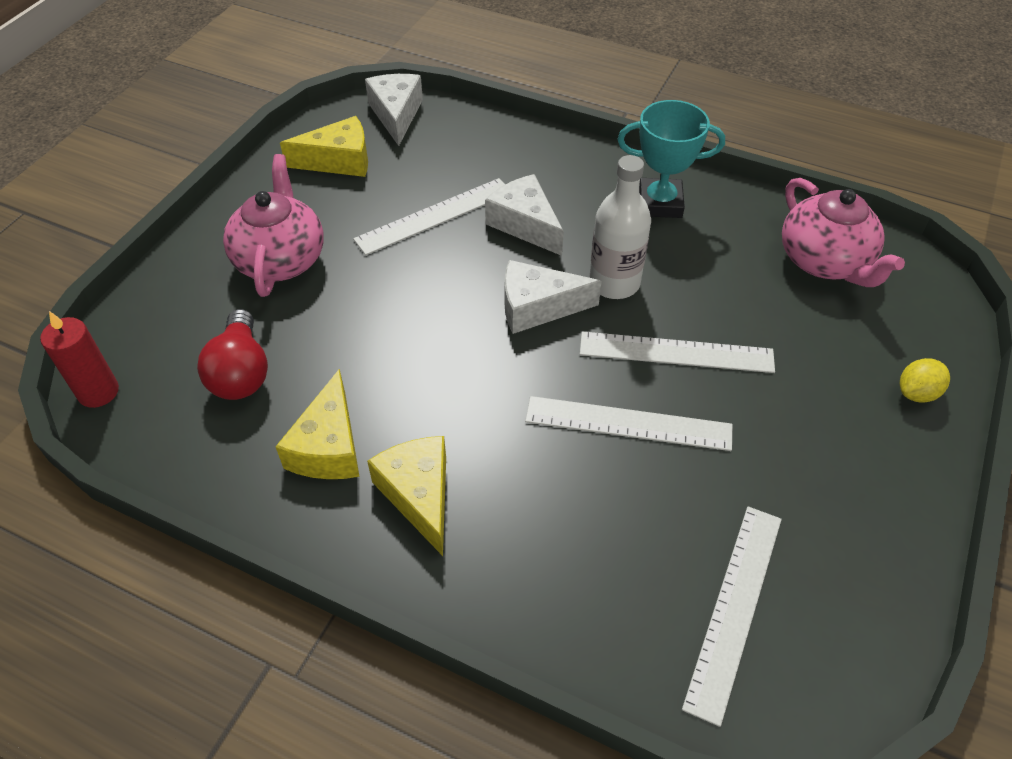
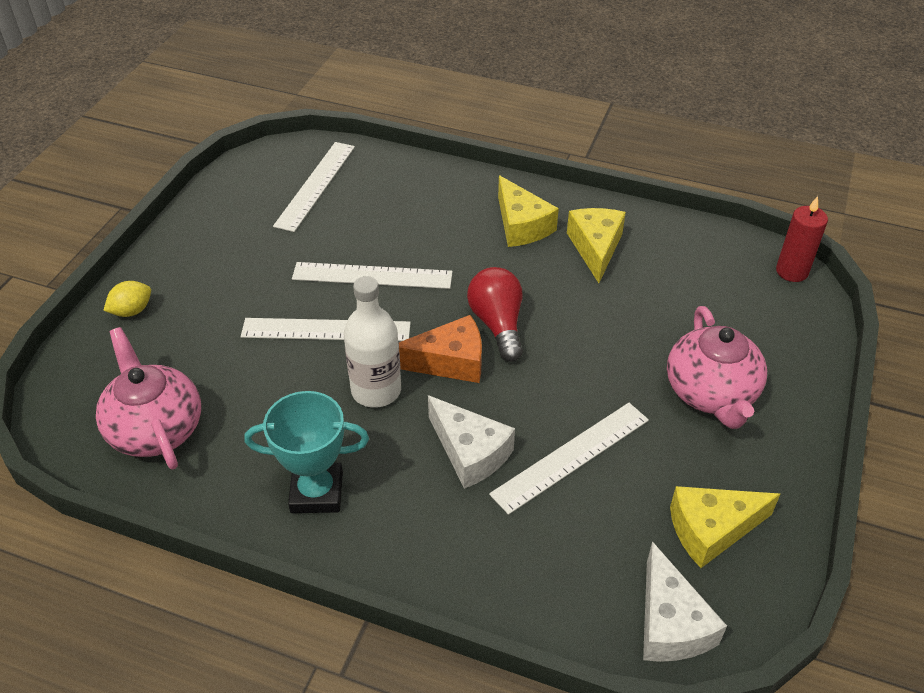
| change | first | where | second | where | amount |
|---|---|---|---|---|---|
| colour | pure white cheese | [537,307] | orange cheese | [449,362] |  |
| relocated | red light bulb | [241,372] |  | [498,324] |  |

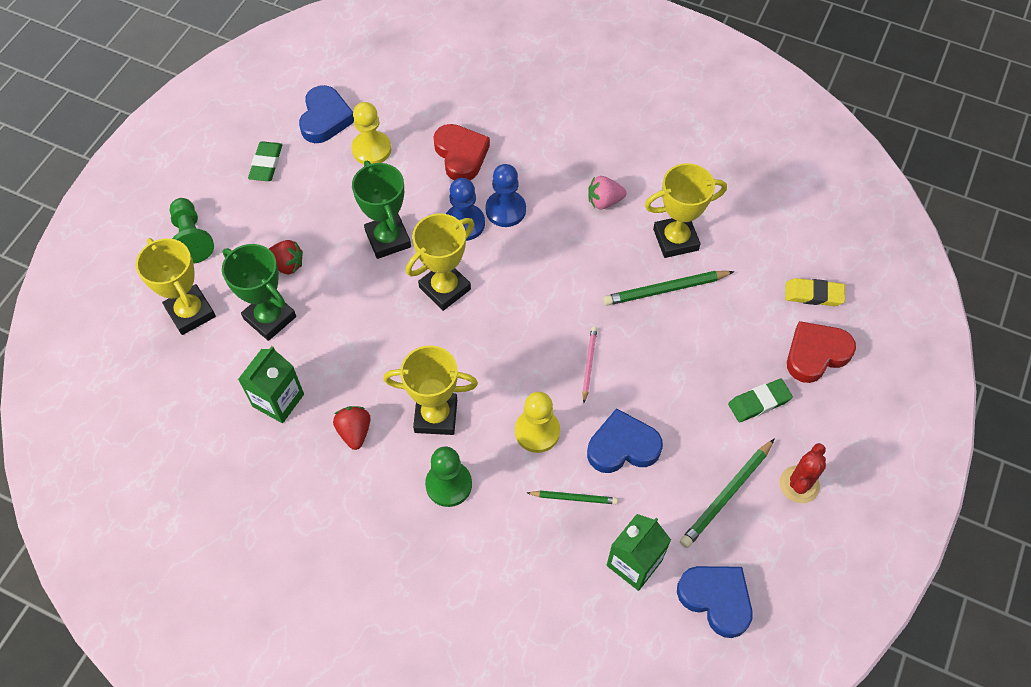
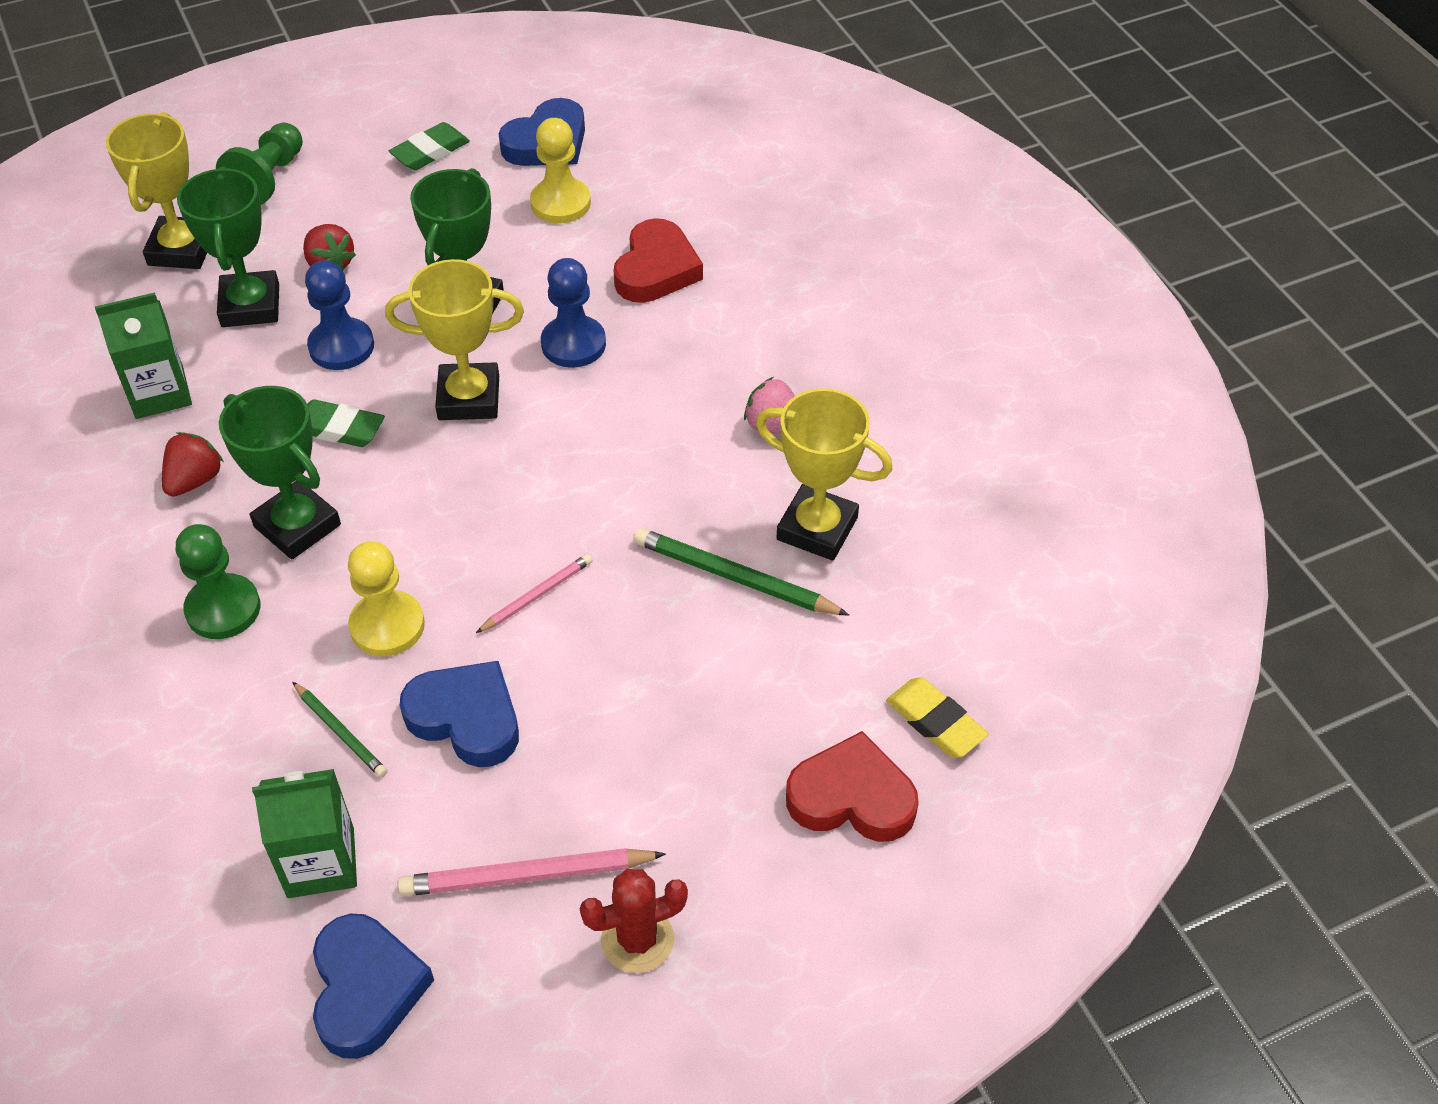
| change | first | where | second | where | amount |
|---|---|---|---|---|---|
| colour | bright yellow prize cup | [436,416] | green prize cup | [297,526] |  |
| relocated | blue game pawn | [505,210] |  | [341,346] |  |
| relocated | green eraser | [759,402] |  | [339,428] |  |
| colour | green lead pencil | [726,495] | rosy lead pencil | [526,876] |  |

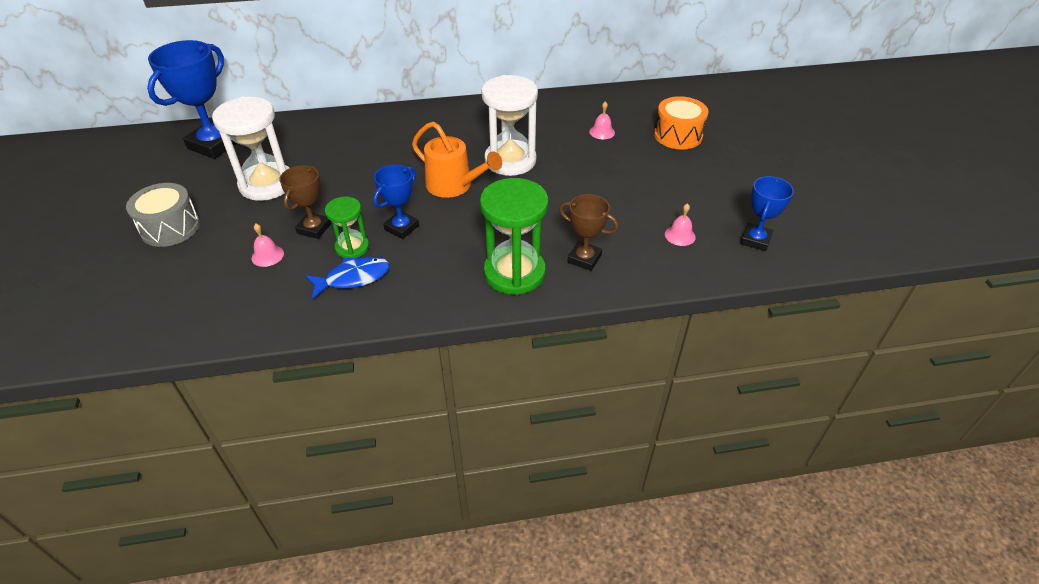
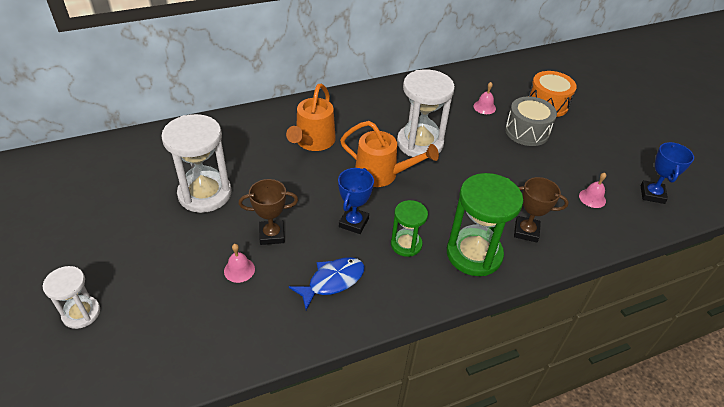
| change | first | where | second | where | amount |
|---|---|---|---|---|---|
| appeared |  |  | pure white sand timer | [81,313] |  |
| spun | dark brown prize cup | [314,228] |  | [272,235] | 75 degrees clockwise |
| appeared |  |  | orange watering can | [313,142] |  |
| relocated | green sand timer | [352,247] |  | [406,244] |  |
| relocated | gray snare drum | [170,227] |  | [526,131] |  |
| missing | blue prize cup | [214,144] |  |  |  |

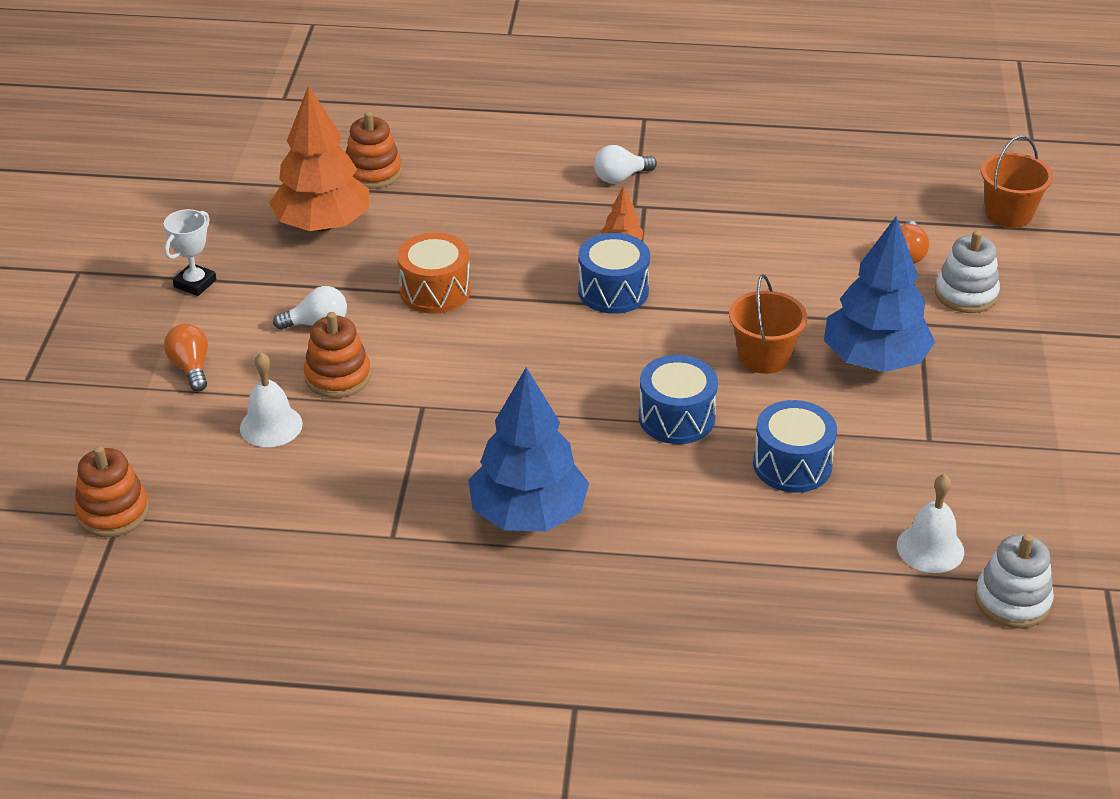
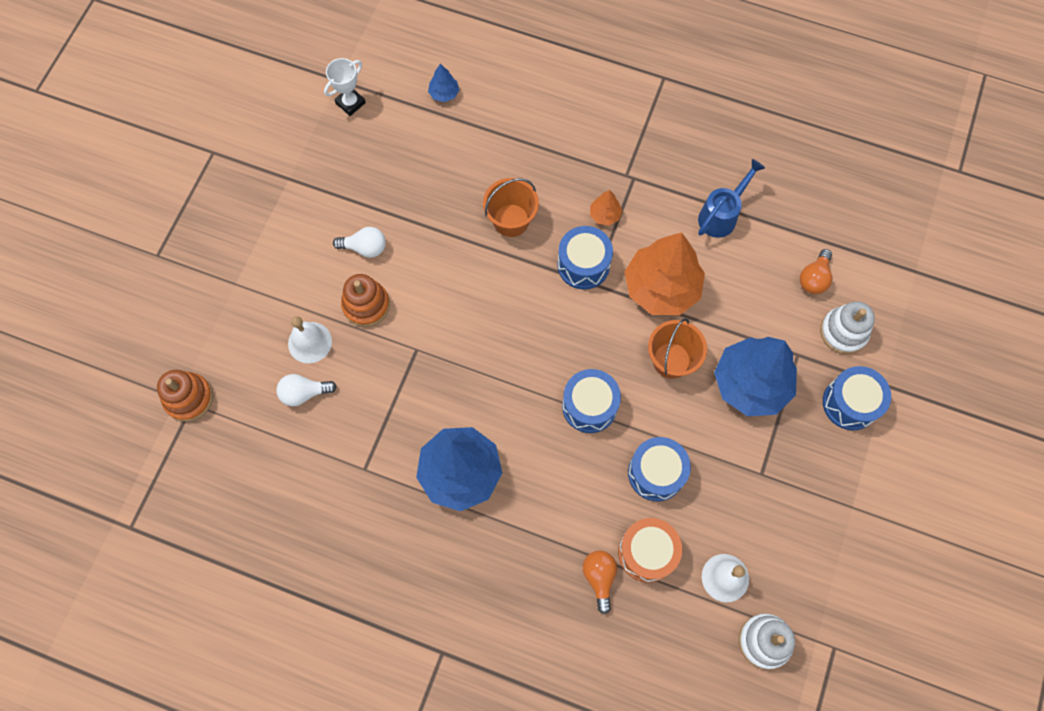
| change | first | where | second | where | amount |
|---|---|---|---|---|---|
| relocated | pure white light bulb | [620,177] |  | [304,393] |  |
| relocated | pure white prize cup | [195,283] |  | [350,103] |  |
| exchanged | orange stacking rings | [373,173] | blue fir tree | [444,93] |  |
| relocated | orange bucket | [1008,213] |  | [511,220] |  |
| relocated | orange light bulb | [191,367] |  | [599,578] |  |
| relocated | orange snare drum | [435,291] |  | [647,552] |  |
| relocated | orange fir tree | [323,225] |  | [661,288] |  |
| appeared |  |  | blue watering can | [721,215] |  |
| appeared |  |  | blue snare drum | [850,403] |  |

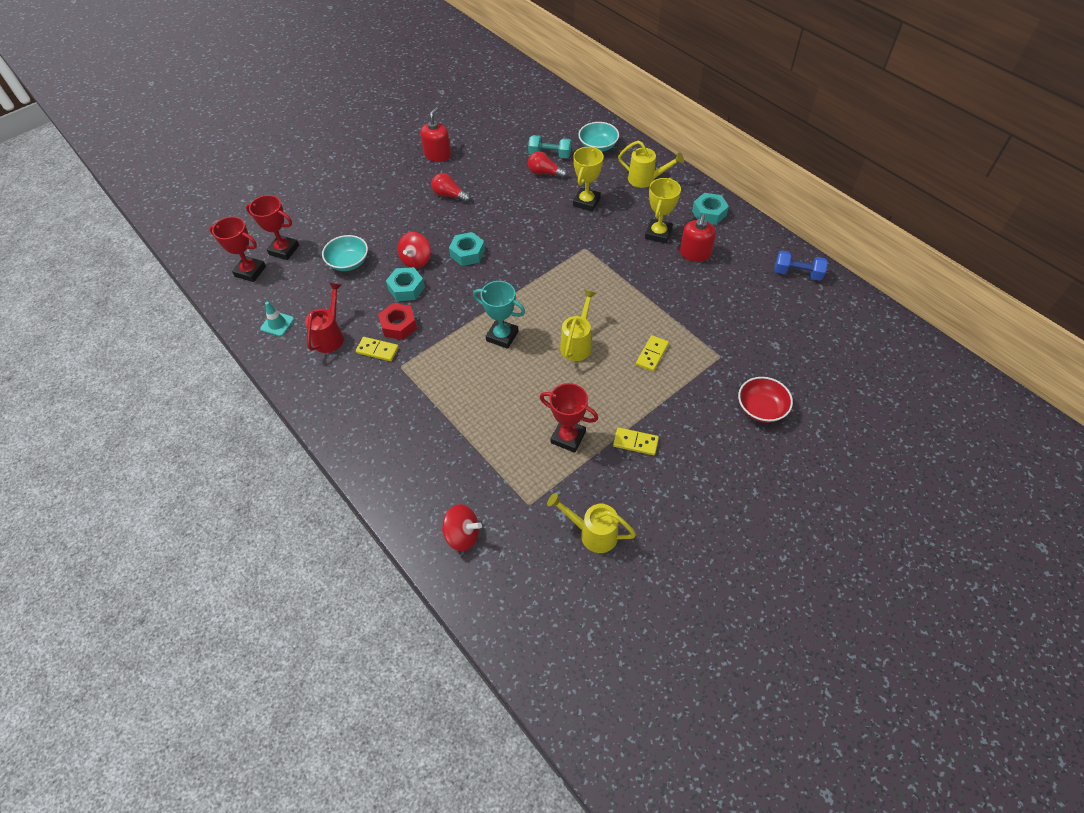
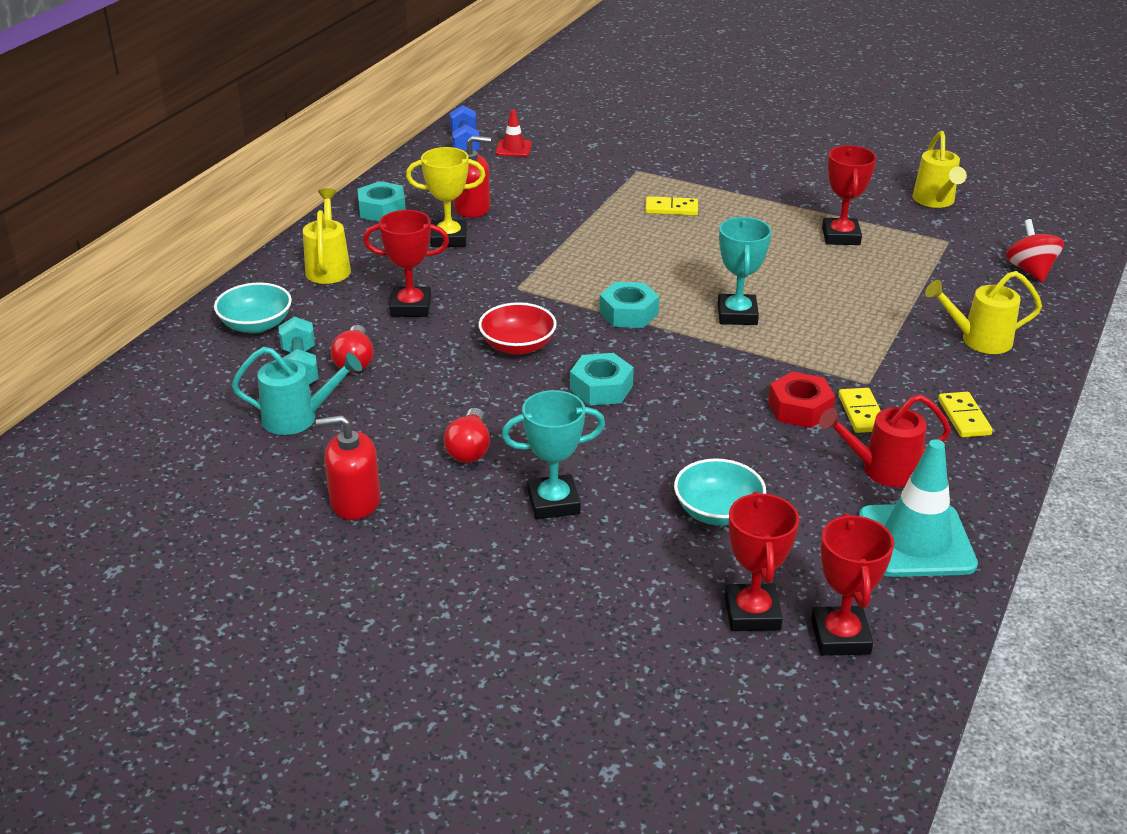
| change | first | where | second | where | amount |
|---|---|---|---|---|---|
| appeared |  |  | aqua watering can | [298,418] |  |
| colour | bright yellow prize cup | [586,202] | red prize cup | [411,307] |  |
| relocated | red bowl | [761,408] |  | [518,346] |  |
| appeared |  |  | red safety cone | [513,148] |  |
| appeared |  |  | aqua prize cup | [553,502] |  |
| relocated | aqua nut | [406,288] |  | [628,313] |  |
| size | aqua safety cone | [277,324] |  | [916,541] | x1.97 |
| relocated | bright yellow watering can | [577,344] |  | [979,340] |  |
| relocated | bright yellow domino piece | [635,442] |  | [963,417] |  |
| missing | red whirligig | [416,260] |  |  |  |

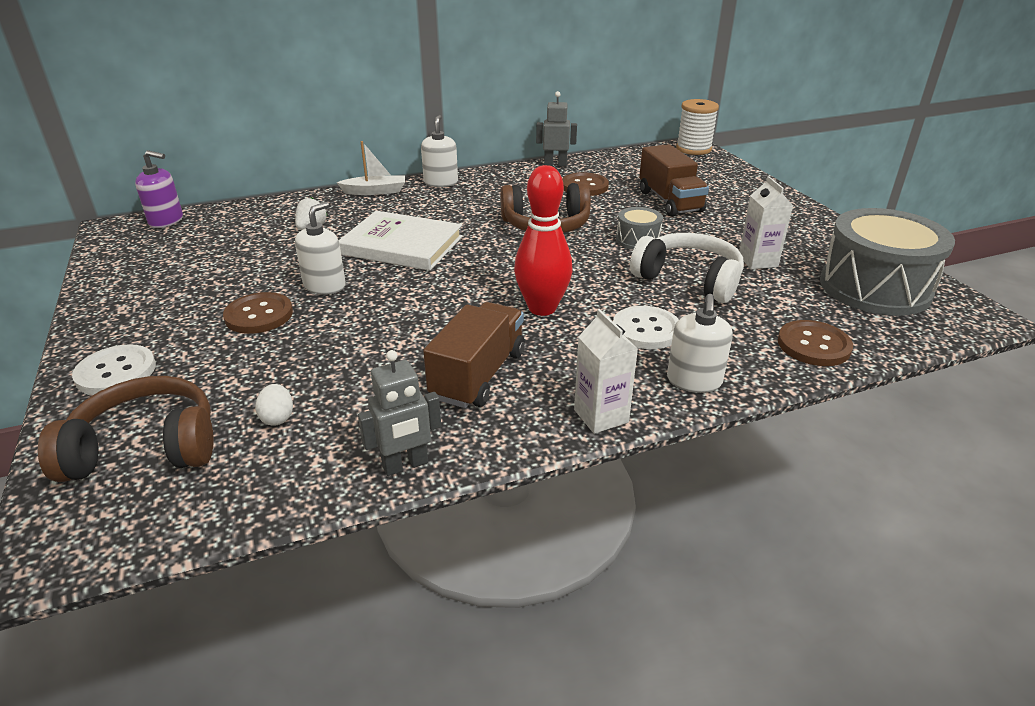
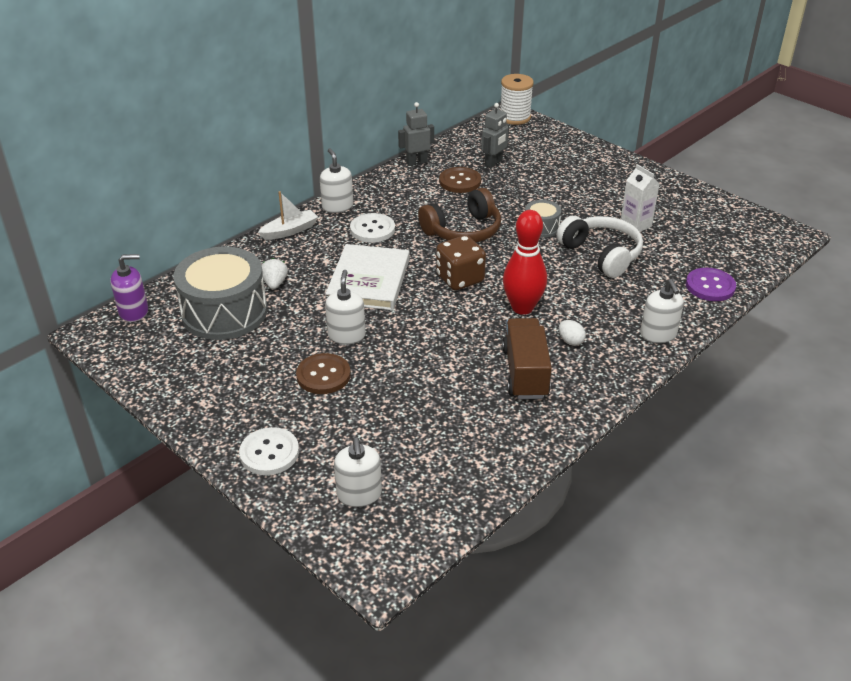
| change | first | where | second | where | amount |
|---|---|---|---|---|---|
| relocated | gray snare drum | [874,287] |  | [224,312] |  |
| spun | pure white hardback | [402,245] |  | [368,281] | 75 degrees counterclockwise |
| exchanged | dark brown headset | [145,448] | pure white pump bottle | [359,494] |  |
| relocated | pure white shirt button | [646,330] |  | [372,229] |  |
| appeared |  |  | dark brown dice | [460,279] |  |
| relocated | gray toy robot | [405,465] |  | [493,163] |  |
| spun | pure white headset | [689,279] |  | [601,254] | 45 degrees clockwise |
| relocated | pure white egg | [277,418] |  | [570,341] |  |
| colour | dark brown shirt button | [813,345] | purple shirt button | [710,286] |  |
| missing | pure white milk carton | [601,416] |  |  |  |
| missing | dark brown lorry | [670,201] |  |  |  |

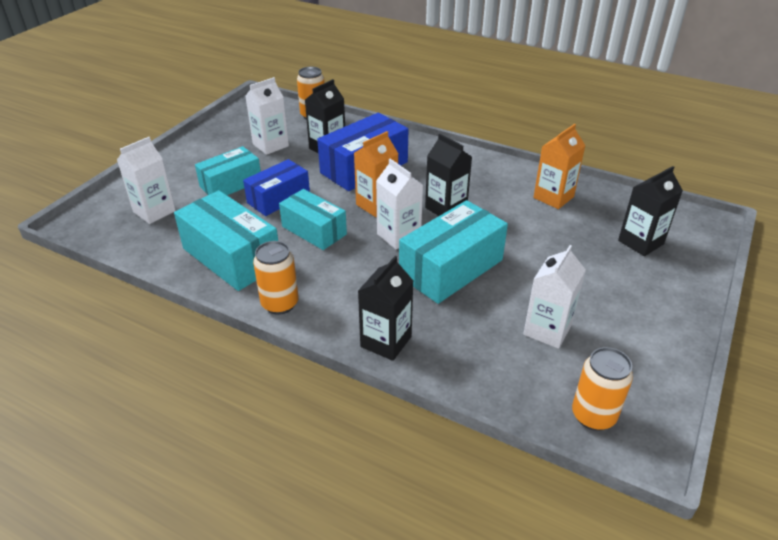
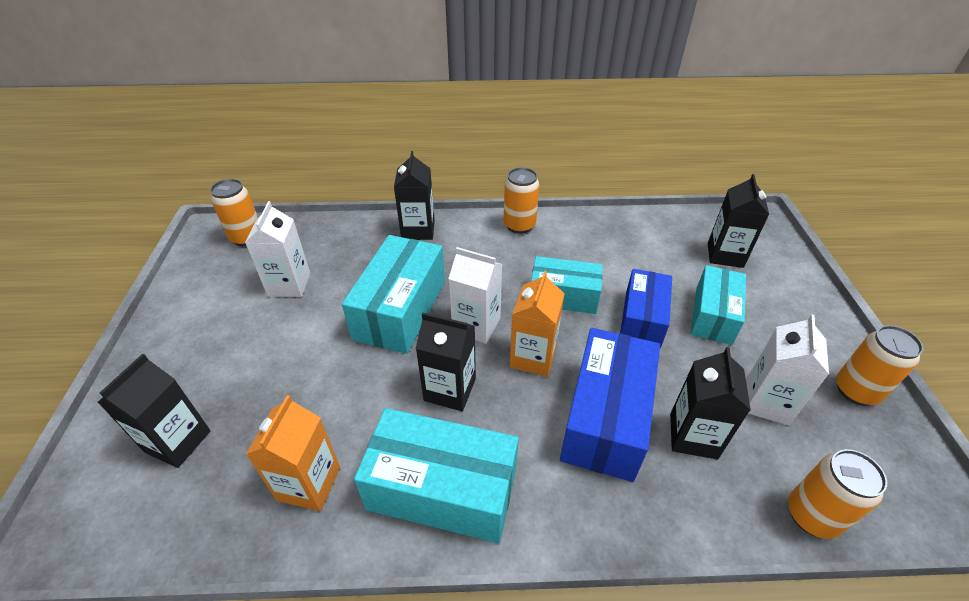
| change | first | where | second | where | amount |
|---|---|---|---|---|---|
| relocated | aqua box | [231,257] |  | [442,489] |  |
| colour | pure white milk carton | [154,211] | ebony milk carton | [725,255] |  |
| appeared |  |  | orange tin | [856,391] |  |

